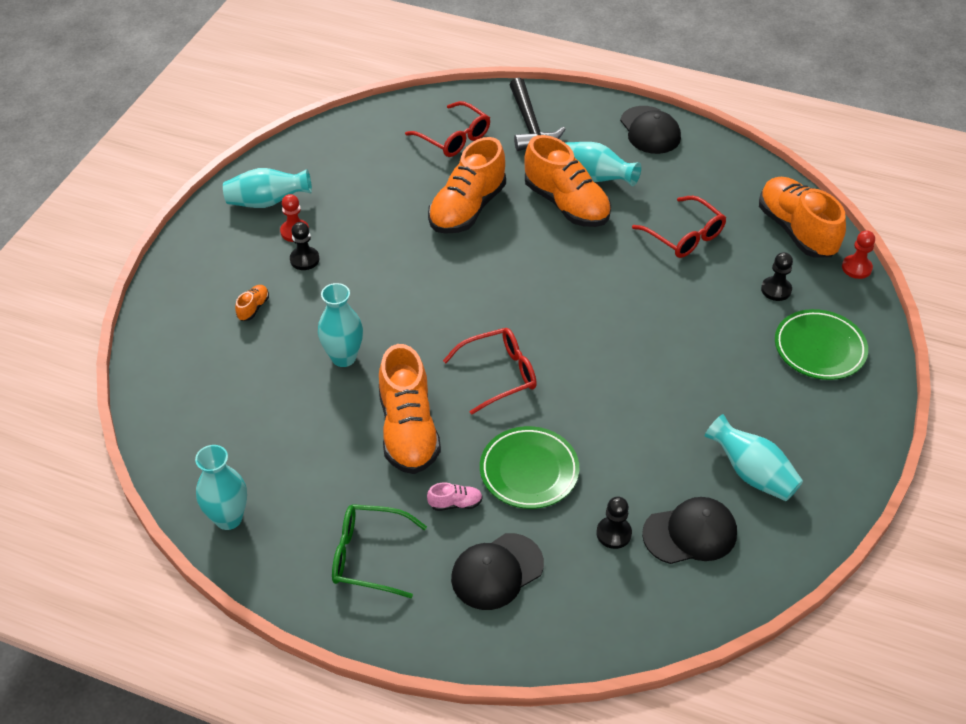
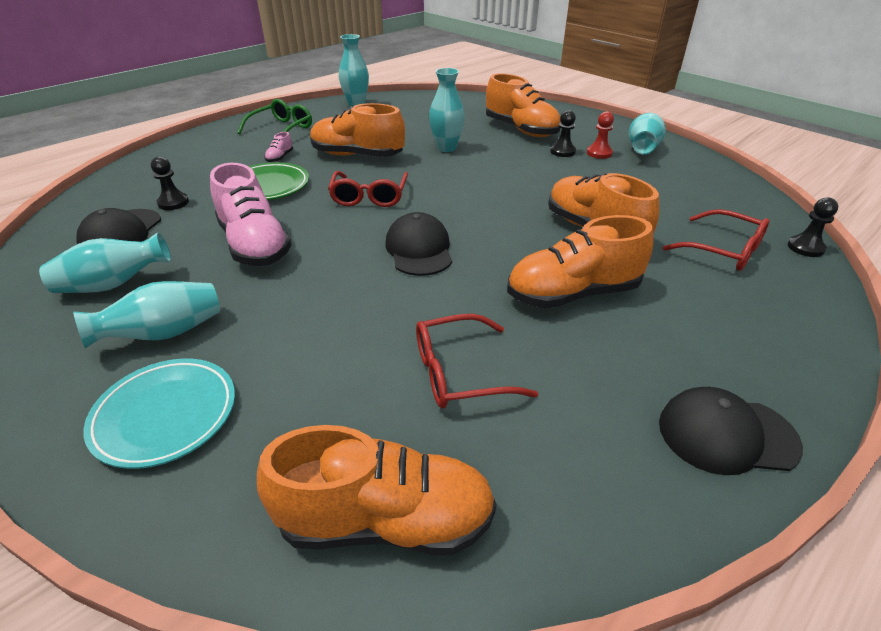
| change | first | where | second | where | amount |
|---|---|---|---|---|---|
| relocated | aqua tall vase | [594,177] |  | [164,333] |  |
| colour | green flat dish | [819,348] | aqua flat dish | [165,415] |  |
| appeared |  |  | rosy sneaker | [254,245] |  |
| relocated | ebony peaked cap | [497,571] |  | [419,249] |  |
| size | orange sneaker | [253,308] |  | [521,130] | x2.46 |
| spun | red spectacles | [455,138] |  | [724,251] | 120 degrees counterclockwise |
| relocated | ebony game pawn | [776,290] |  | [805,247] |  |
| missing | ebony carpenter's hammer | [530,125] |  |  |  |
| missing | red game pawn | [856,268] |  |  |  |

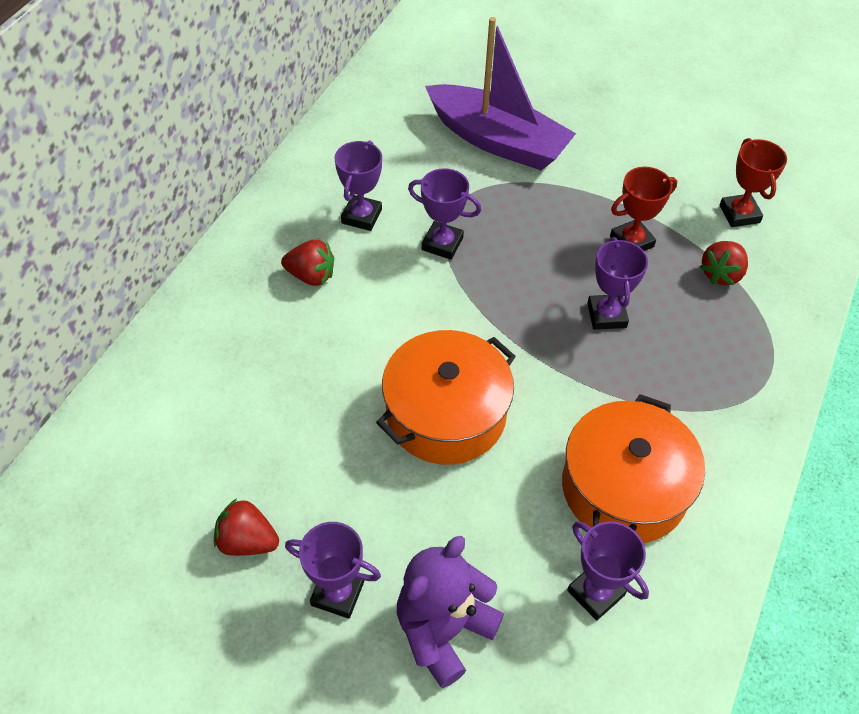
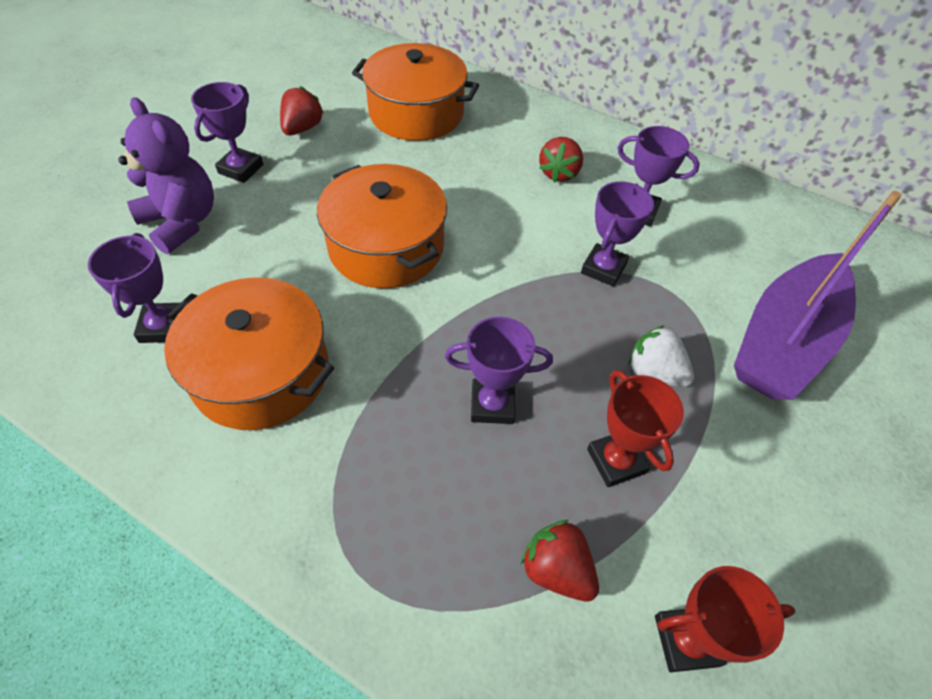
| change | first | where | second | where | amount |
|---|---|---|---|---|---|
| spun | purple prize cup | [595,593] |  | [163,326] | 60 degrees counterclockwise |
| appeared |  |  | orange cooking pot | [416,113] |  |
| appeared |  |  | pure white toy strawberry | [654,372] |  |

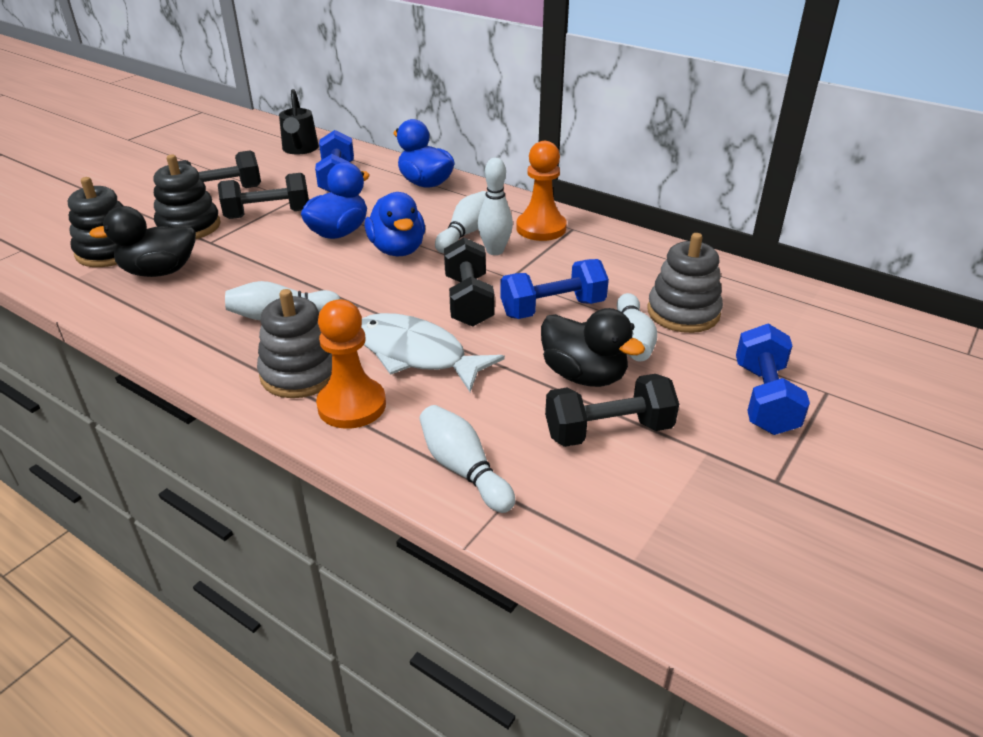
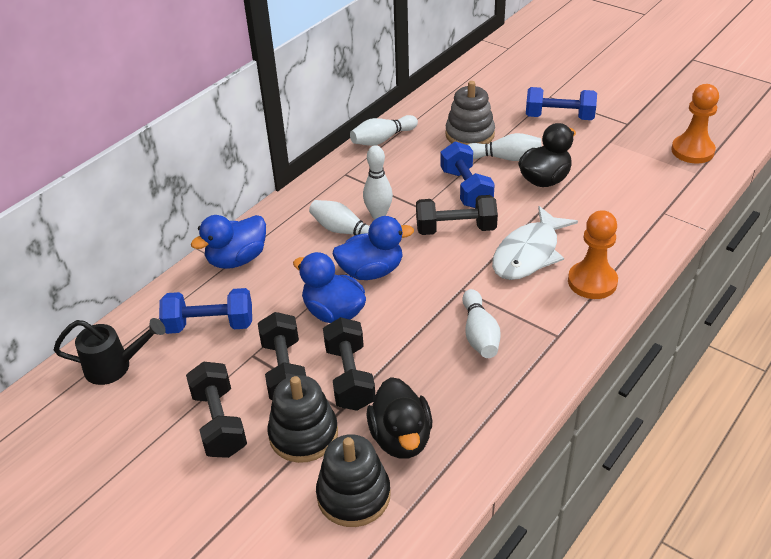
| change | first | where | second | where | amount |
|---|---|---|---|---|---|
| relocated | ebony hand weight | [608,431] |  | [350,377] |  |
| relocated | pure white tenpin | [463,469] |  | [382,139] |  |
| relocated | orange game pawn | [541,228] |  | [692,151] |  |
| missing | gray stacking rings | [300,373] |  |  |  |

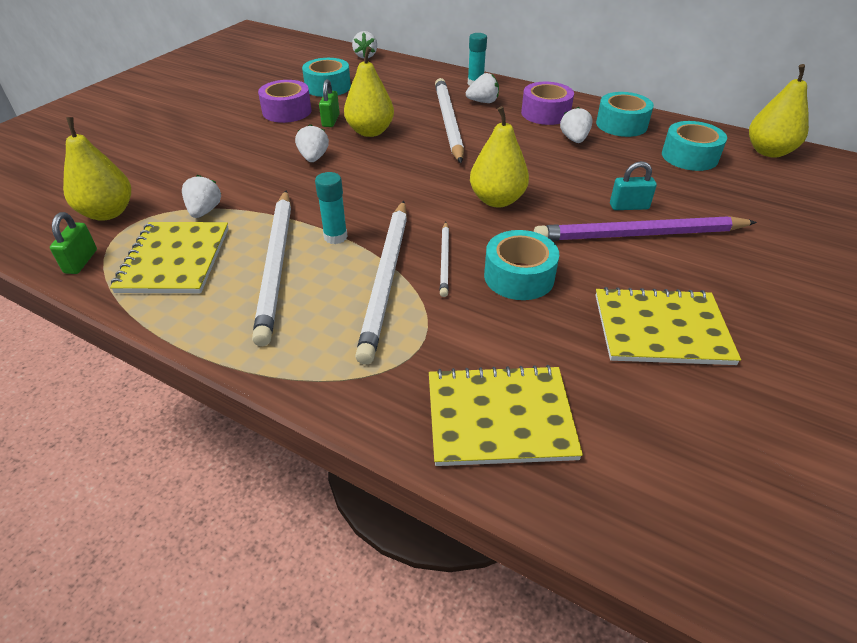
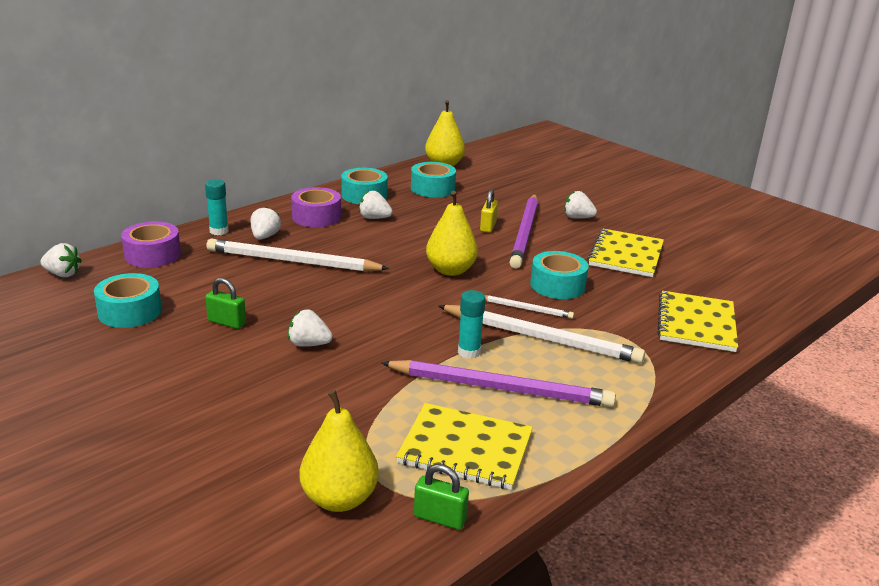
| change | first | where | second | where | amount |
|---|---|---|---|---|---|
| relocated | purple sticky tape | [287,111] |  | [152,255] |  |
| colour | pure white lead pencil | [276,265] | purple lead pencil | [501,388] |  |
| colour | aqua padlock | [629,206] | bright yellow padlock | [488,226] |  |
| relocated | pure white toy strawberry | [204,211] |  | [577,218] |  |
| missing | bright yellow pear fruit | [370,132] |  |  |  |

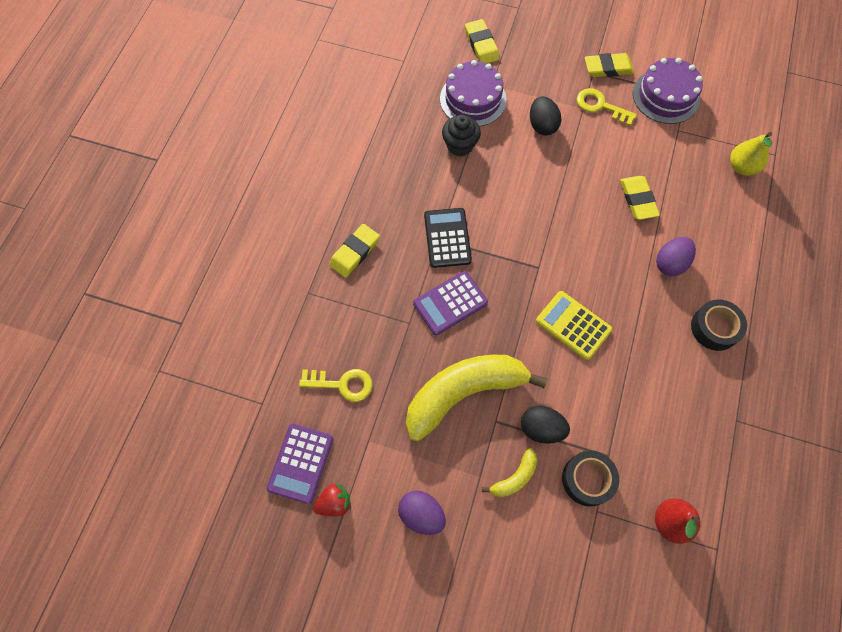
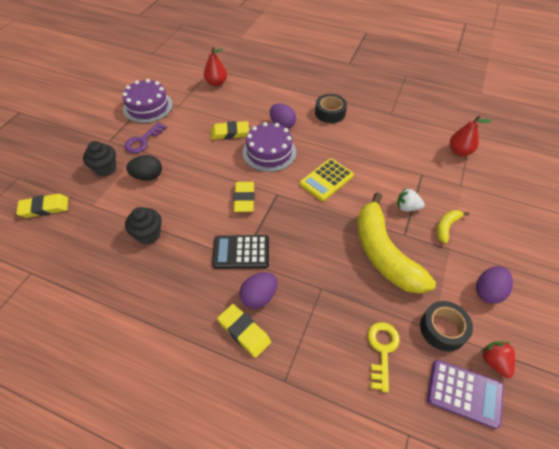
| change | first | where | second | where | amount |
|---|---|---|---|---|---|
| appeared |  |  | ebony cupcake | [105,168] |  |
| colour | bright yellow latchkey | [600,106] | purple latchkey | [143,141] |  |
| colour | bright yellow pear fruit | [742,167] | red pear fruit | [216,83] |  |
| relocated | bright yellow eraser | [608,68] |  | [244,199] |  |
| appeared |  |  | purple egg | [259,297] |  |
| relocated | purple cake | [473,99] |  | [269,152] |  |
| exchanged | ebony egg | [541,428] | pure white toy strawberry | [407,207] |  |
| relocated | ebony sticky tape | [587,479] |  | [443,329] |  |
| spun | bright yellow toy banana | [514,477] |  | [446,227] | 105 degrees counterclockwise |
| missing | purple pocket calculator | [450,303] |  |  |  |

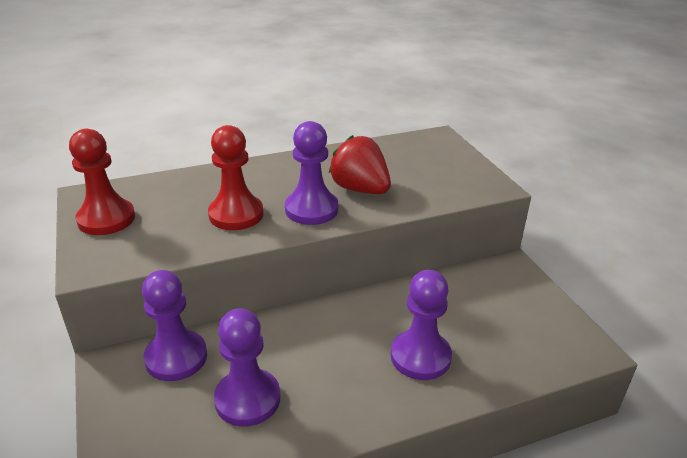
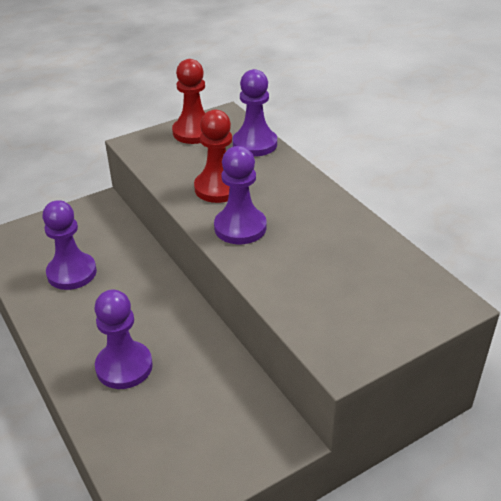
| change | first | where | second | where | amount |
|---|---|---|---|---|---|
| relocated | purple game pawn | [176,357] |  | [255,144] |  |
| missing | red toy strawberry | [360,189] |  |  |  |

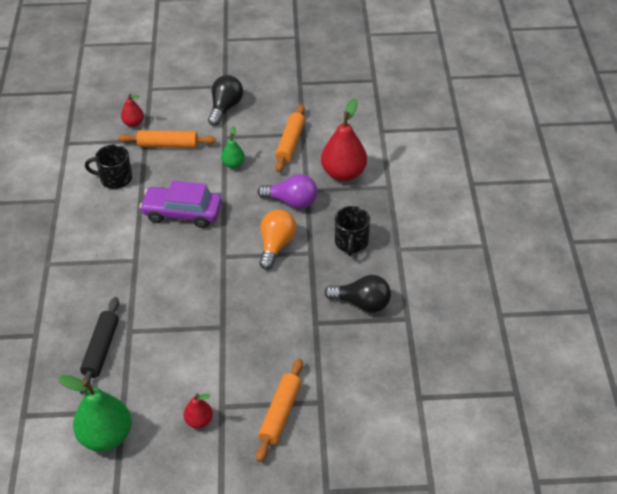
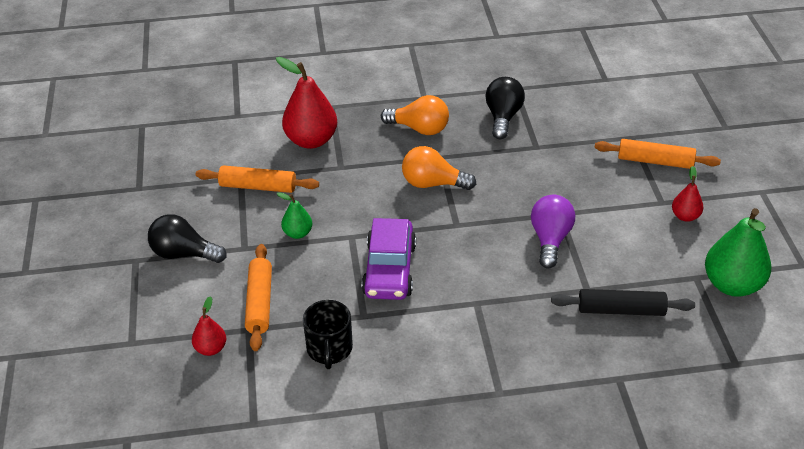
| change | first | where | second | where | amount |
|---|---|---|---|---|---|
| exchanged | ebony mug | [351,242] | orange light bulb | [419,129] |  |
| relocated | purple light bulb | [292,201] |  | [550,240] |  |

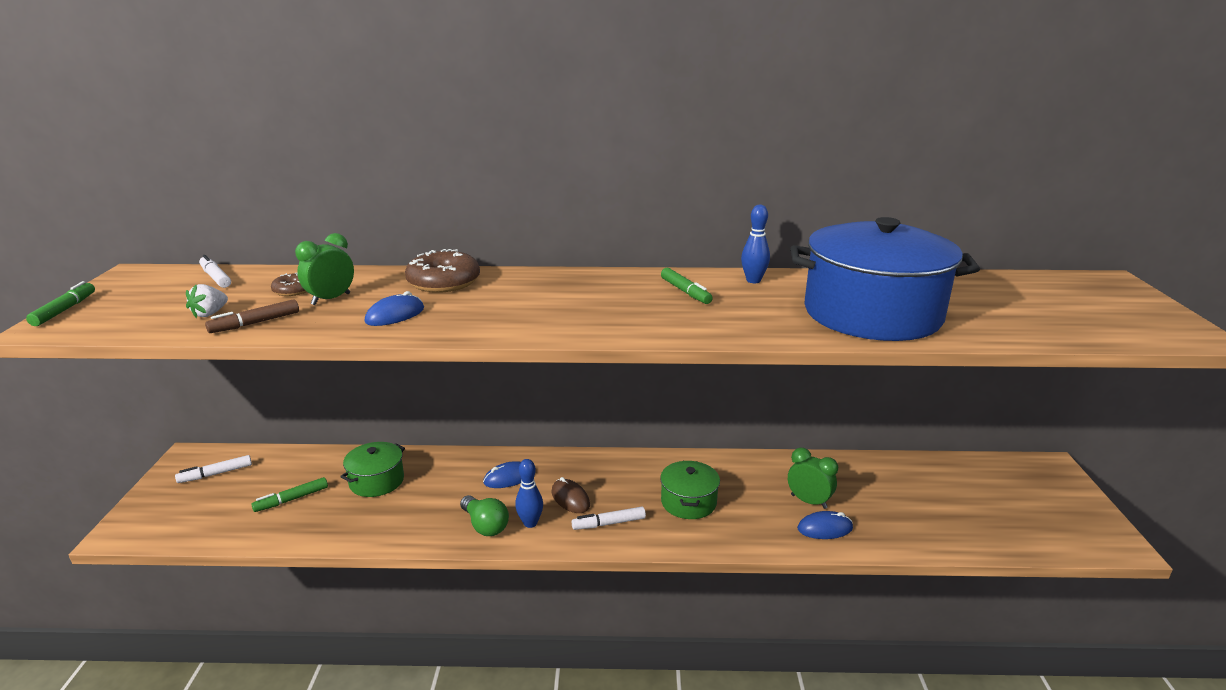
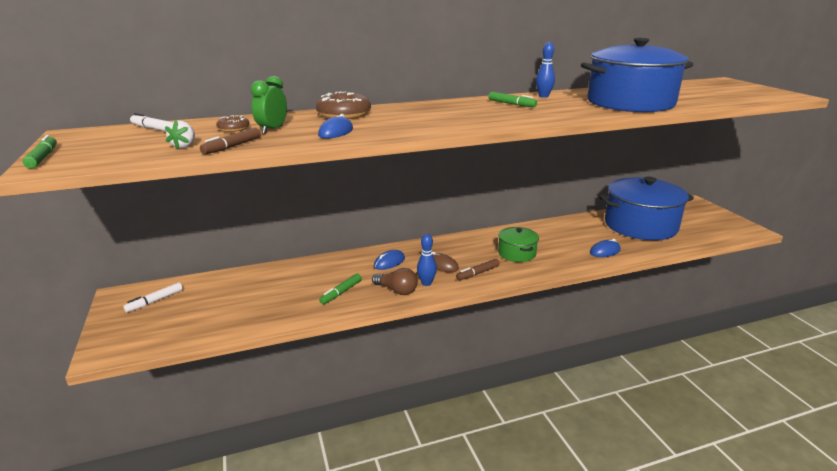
| change | first | where | second | where | amount |
|---|---|---|---|---|---|
| relocated | green marker | [292,499] |  | [341,292] |  |
| colour | green light bulb | [485,525] | dark brown light bulb | [397,290] |  |
| colour | pure white marker | [609,523] | dark brown marker | [478,273] |  |
| appeared |  |  | blue cooking pot | [640,225] |  |
| missing | green cooking pot | [376,481] |  |  |  |
| missing | green alarm clock | [809,501] |  |  |  |

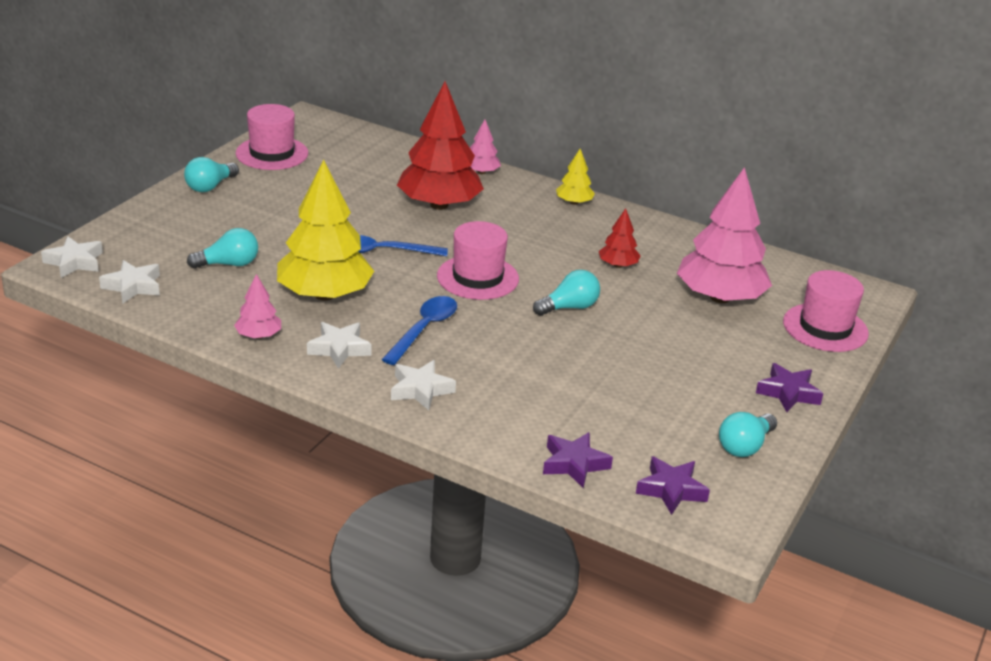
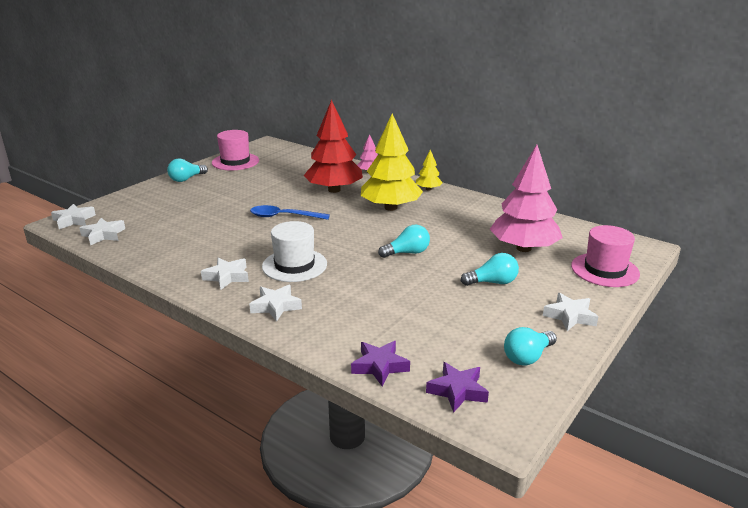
| change | first | where | second | where | amount |
|---|---|---|---|---|---|
| exchanged | blue teaspoon | [424,329] | pure white top hat | [294,265] |  |
| relocated | bright yellow fir tree | [324,295] |  | [390,207] |  |
| relocated | aqua light bulb | [228,264] |  | [492,282] |  |
| colour | purple star | [788,393] | pure white star | [570,316] |  |
| missing | rosy fir tree | [258,336] |  |  |  |
| missing | rosy top hat | [477,277] |  |  |  |
| missing | red fir tree | [618,265] |  |  |  |

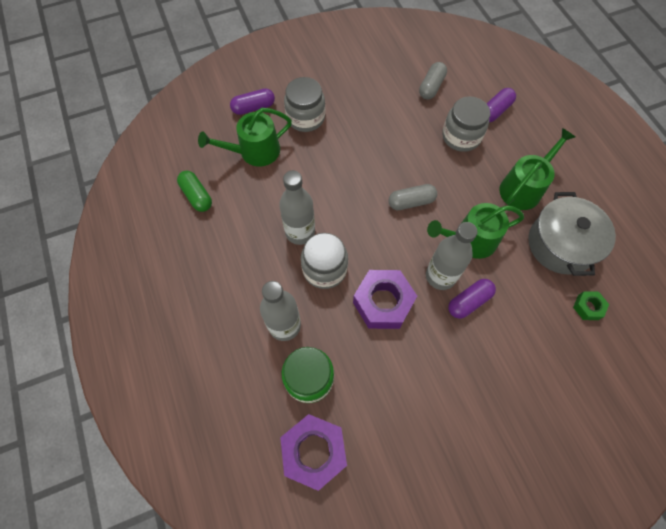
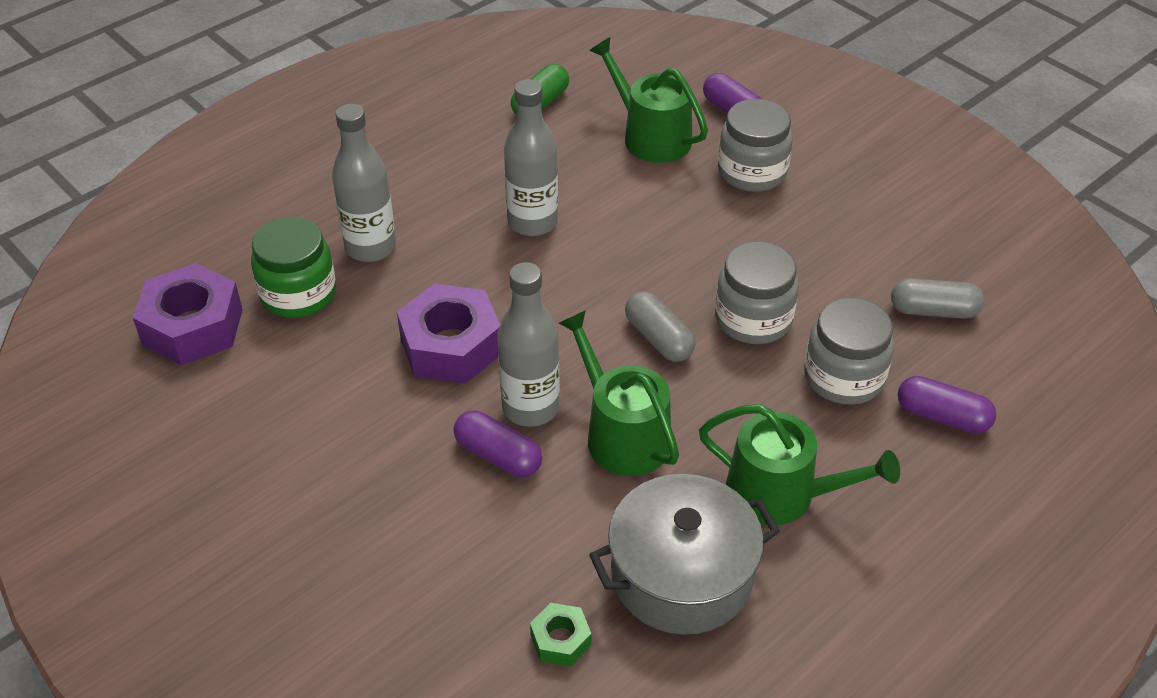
| change | first | where | second | where | amount |
|---|---|---|---|---|---|
| relocated | gray jar | [324,269] |  | [753,319] |  |

